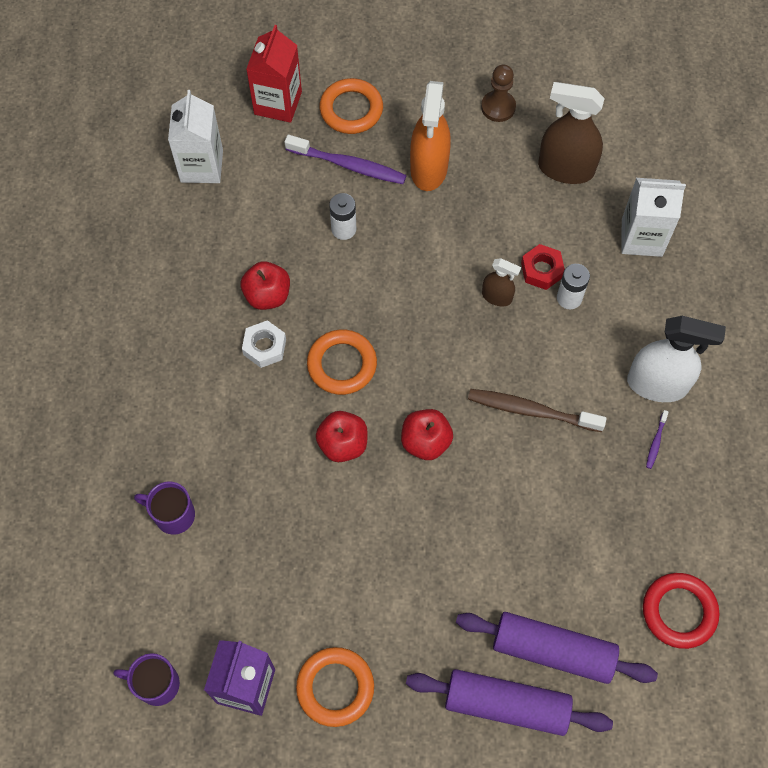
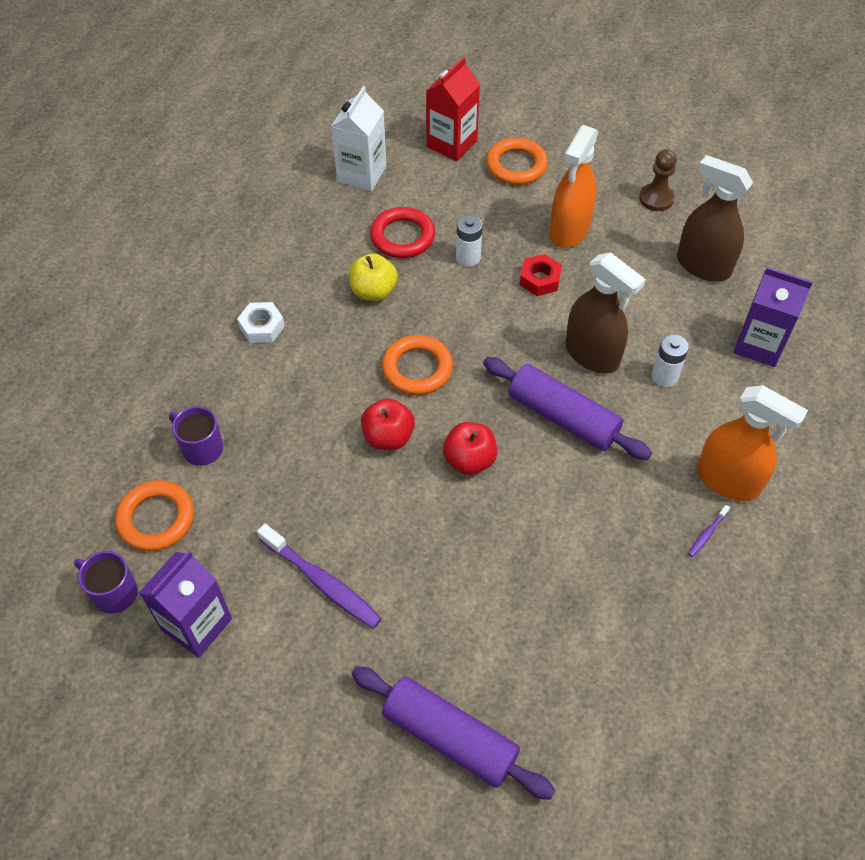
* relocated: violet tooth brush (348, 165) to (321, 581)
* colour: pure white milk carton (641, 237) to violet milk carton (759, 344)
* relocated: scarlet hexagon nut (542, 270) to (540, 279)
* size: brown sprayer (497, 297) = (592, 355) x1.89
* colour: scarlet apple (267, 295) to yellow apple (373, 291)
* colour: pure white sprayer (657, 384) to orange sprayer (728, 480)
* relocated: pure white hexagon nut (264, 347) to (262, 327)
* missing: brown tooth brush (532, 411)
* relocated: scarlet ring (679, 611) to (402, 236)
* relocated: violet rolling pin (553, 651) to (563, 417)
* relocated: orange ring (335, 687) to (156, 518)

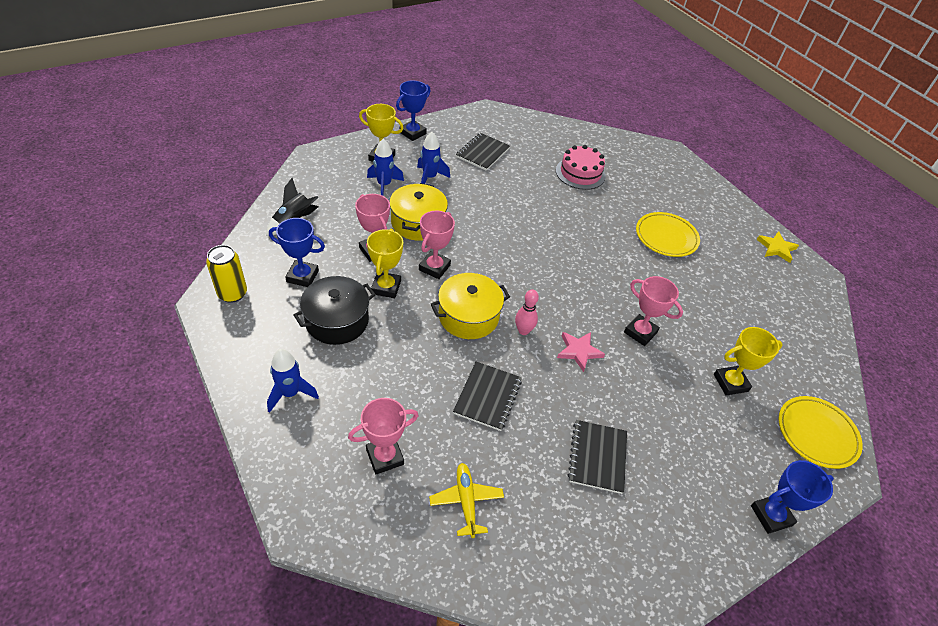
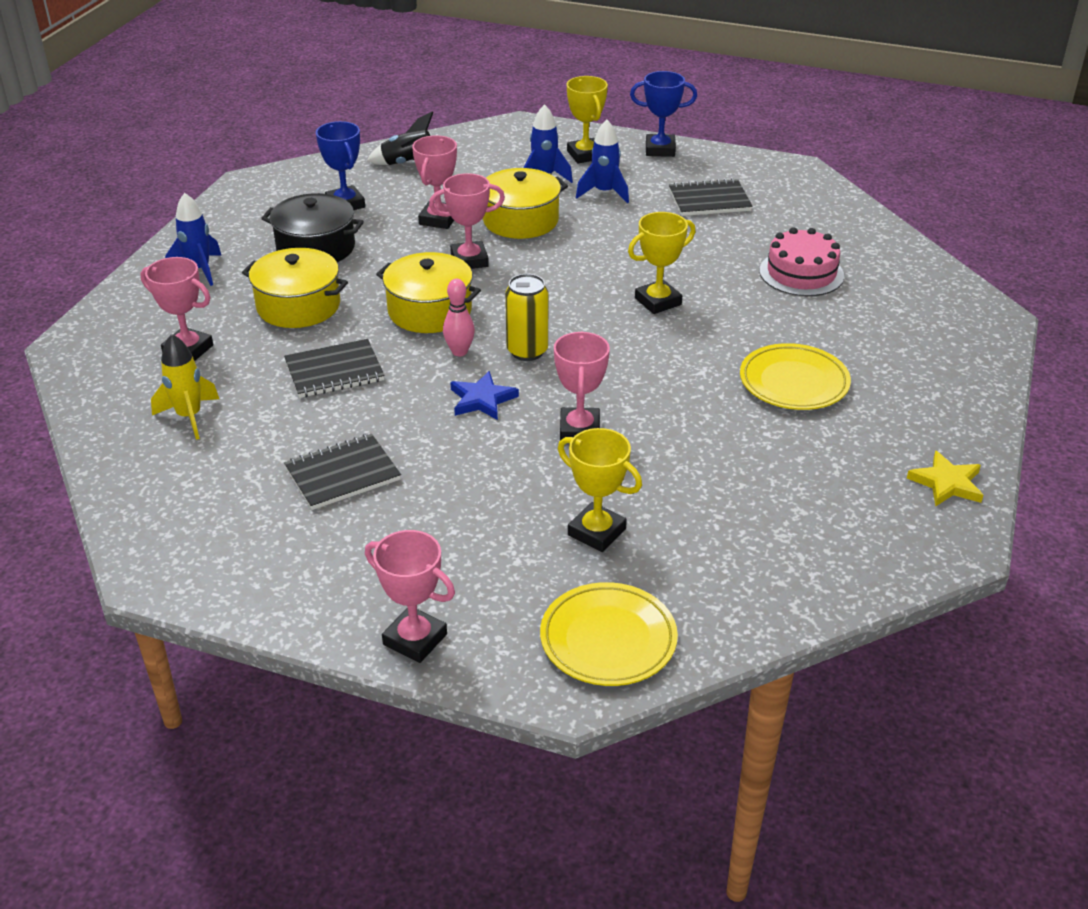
* relocated: yellow prize cup (386, 287) to (658, 301)
* relocated: yellow tin (232, 293) to (527, 351)
* colour: rosy five-pointed star (579, 351) to blue five-pointed star (482, 399)
* colour: blue prize cup (771, 515) to rosy prize cup (415, 639)
* exchanged: yellow plane (466, 501) to yellow toy rocket (189, 417)
* appeared: yellow cooking pot (298, 306)

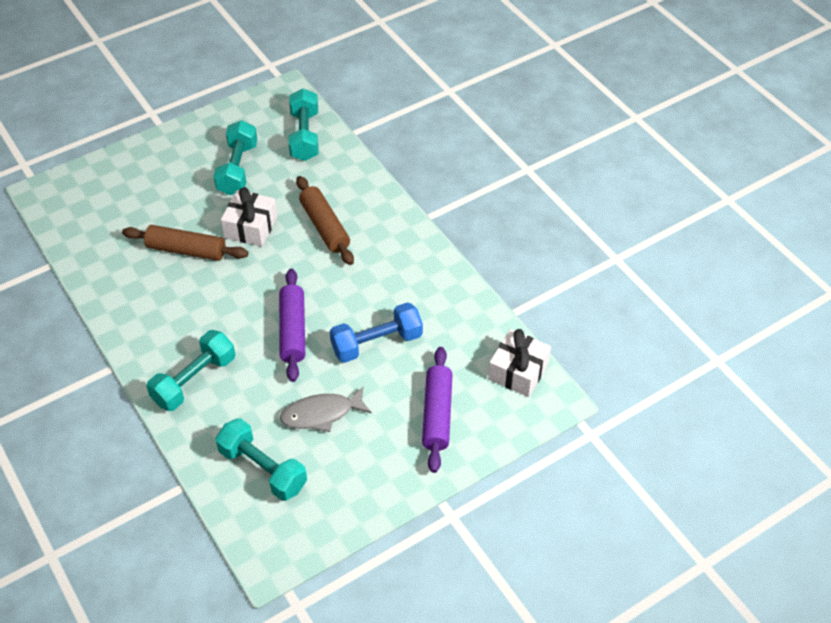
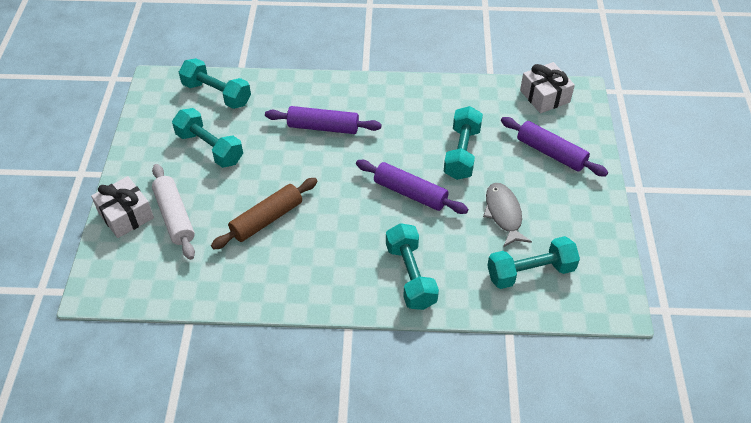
* colour: brown rolling pin (325, 227) to violet rolling pin (323, 127)
* relocated: pure white wrapped gift (251, 227) to (126, 215)
* colour: blue dumbbell (376, 343) to aqua dumbbell (462, 153)
* spun: grey toy fish (321, 414) = (503, 214) 150 degrees clockwise
* appeared: pure white rolling pin (174, 217)

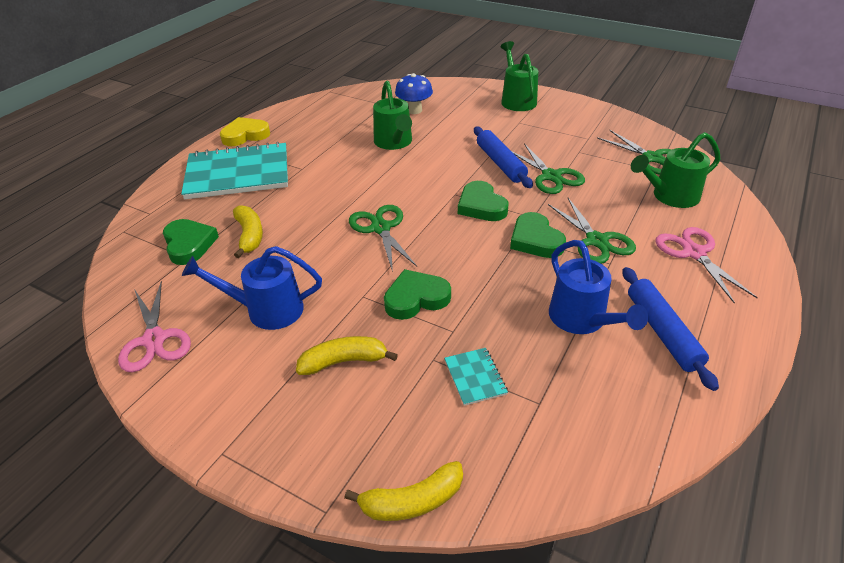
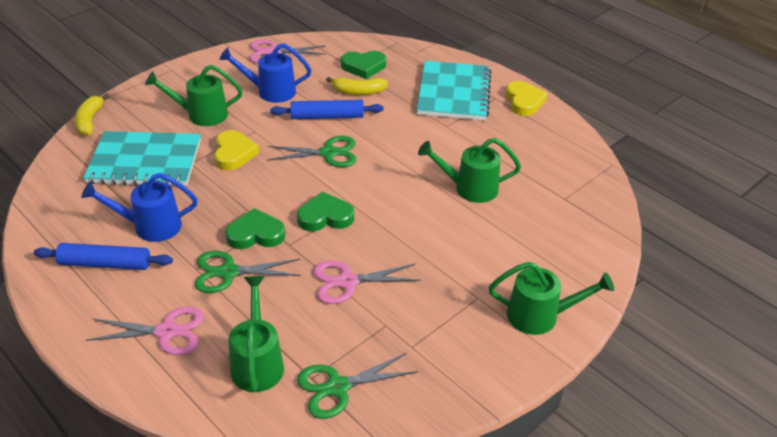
* missing: blue fungus (414, 110)
* relocated: blue rolling pin (500, 163) to (327, 116)
* colour: emerald shears (551, 176) to rosy shears (347, 281)
* spun: blue watering pot (266, 310) = (270, 91) 105 degrees counterclockwise
* colour: emerald heart shape (416, 298) to yellow heart shape (234, 153)
* exchanged: yellow banana fruit (344, 361) to emerald watering pot (201, 114)
* size: aqua notebook (475, 377) = (145, 161) x2.44

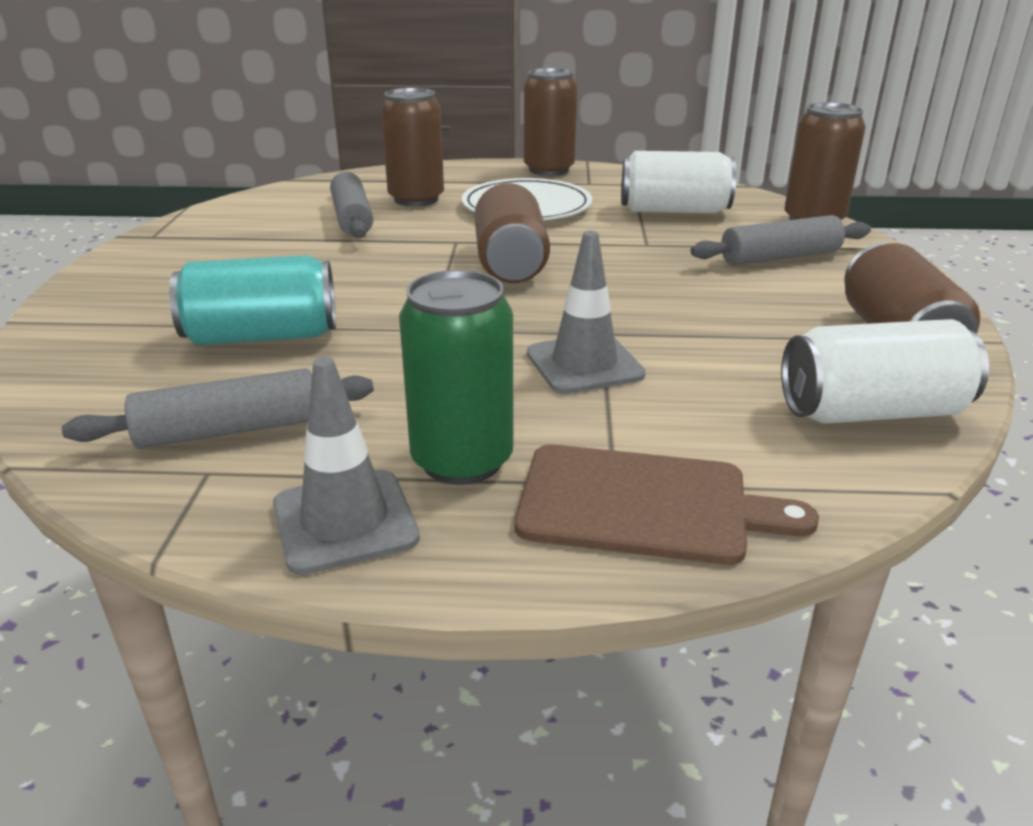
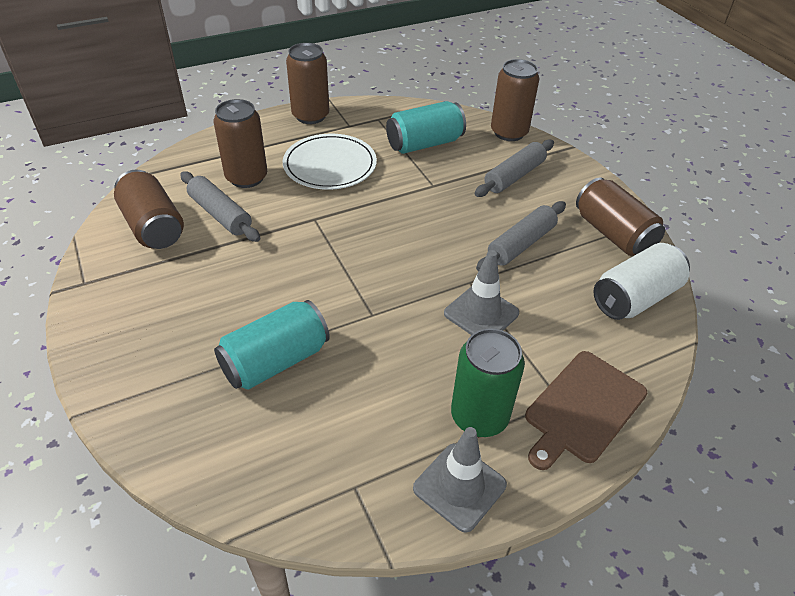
* colour: pure white tin (674, 211) to aqua tin (424, 144)
* relocated: brown tin (510, 263) to (153, 226)
* relocated: grey rolling pin (229, 430) to (521, 244)
* spun: brown bread board (643, 504) = (583, 408) 150 degrees clockwise

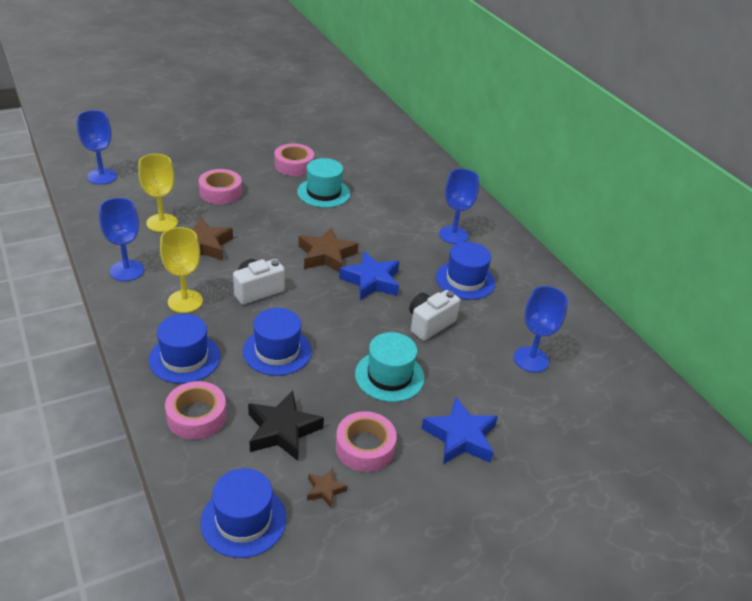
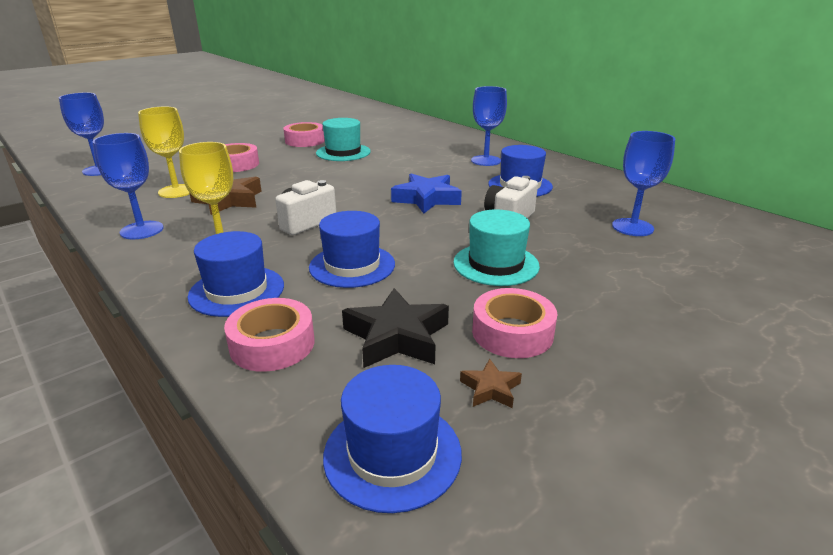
* missing: brown five-pointed star (326, 255)
* missing: blue five-pointed star (460, 437)

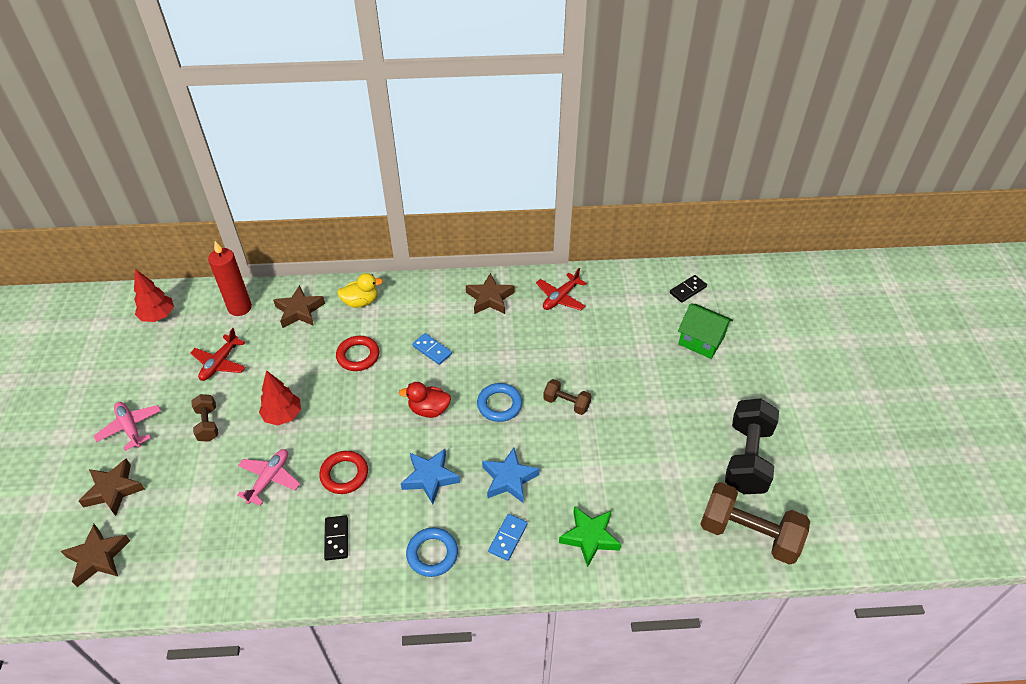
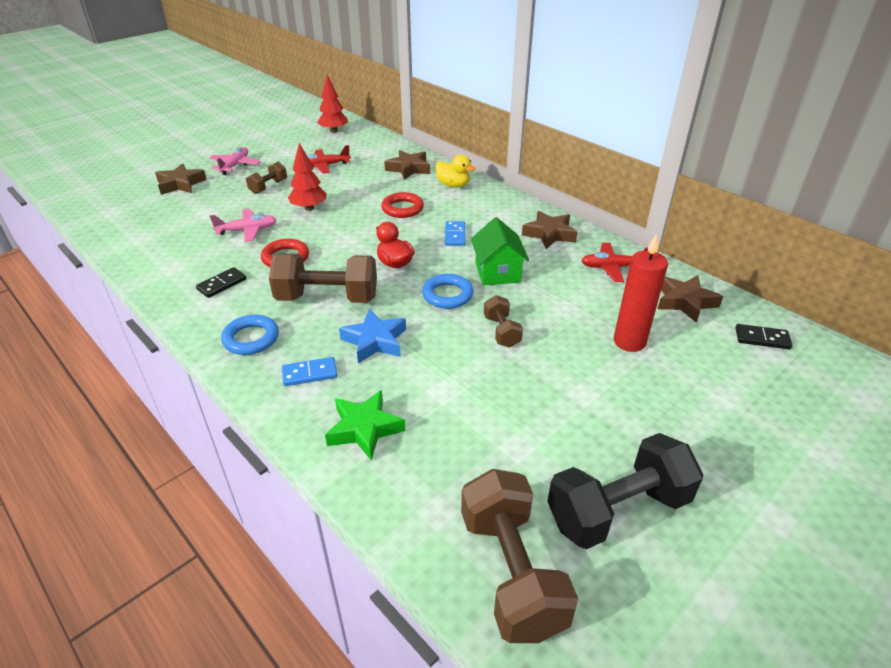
* relocated: scarlet candle (240, 308) to (629, 342)
* relocated: emerald house (701, 340) to (497, 272)
* exchanged: blue five-pointed star (430, 478) to brown dumbbell (327, 298)
* relocated: brown five-pointed star (98, 557) to (684, 302)

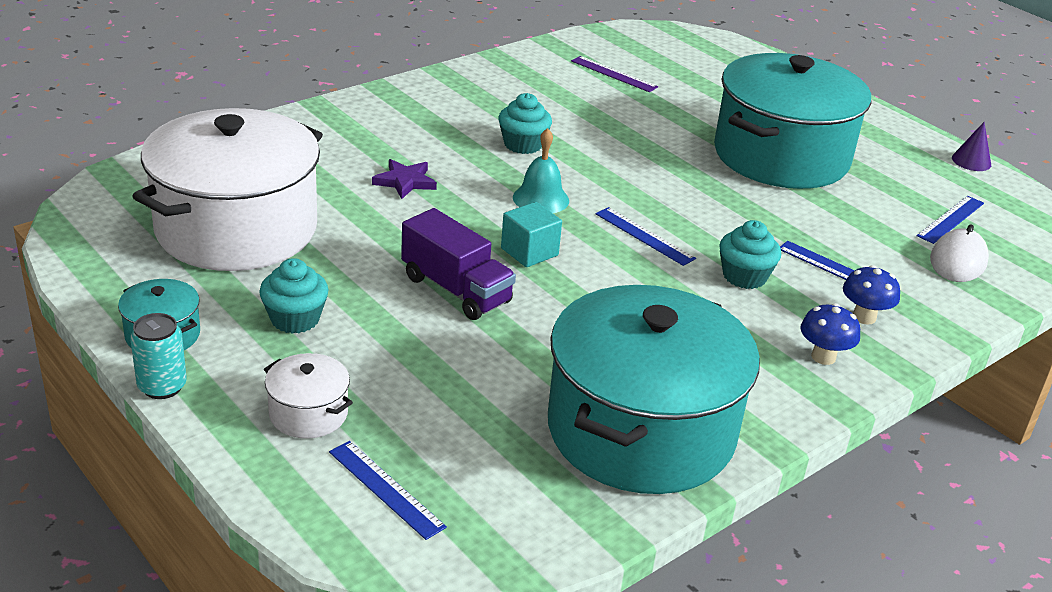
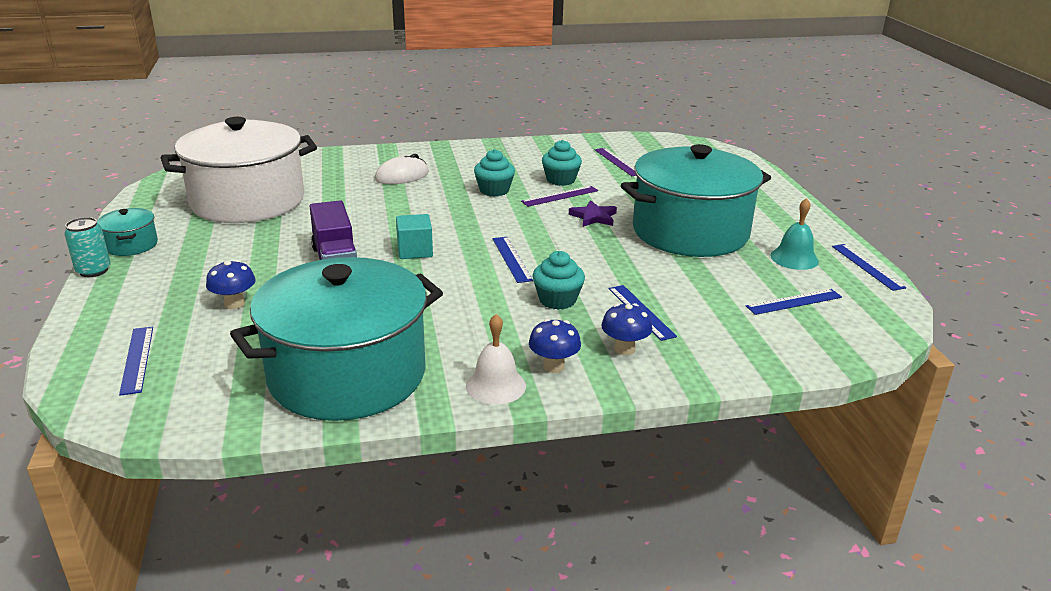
* exchanged: violet cone shape (971, 161) to blue straightedge (867, 266)
* relocated: aqua school bell (540, 199) to (794, 258)
* relocated: violet five-pointed star (405, 181) to (594, 217)
* relocated: pure white PC mouse (958, 260) to (402, 176)
* relocated: aqua cupcake (295, 319) to (560, 180)
* missing: pure white cooking pot (308, 413)
* appeared: violet straightedge (560, 196)
* appeared: blue fungus (234, 304)
* appeared: pure white school bell (495, 386)

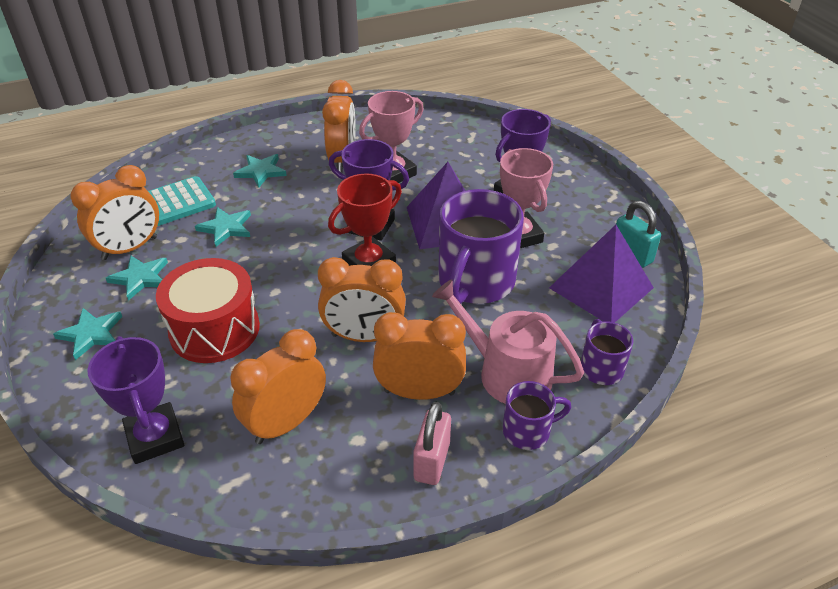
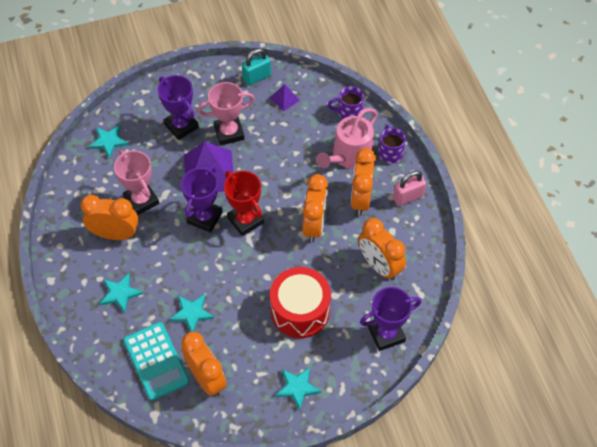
* missing: violet tea mug (475, 282)
* size: violet pyramid shape (601, 287) = (284, 99) x0.48
* relocated: aqua five-pointed star (140, 278) to (109, 141)
* spun: rosy padlock (432, 461) = (407, 197) 45 degrees counterclockwise

